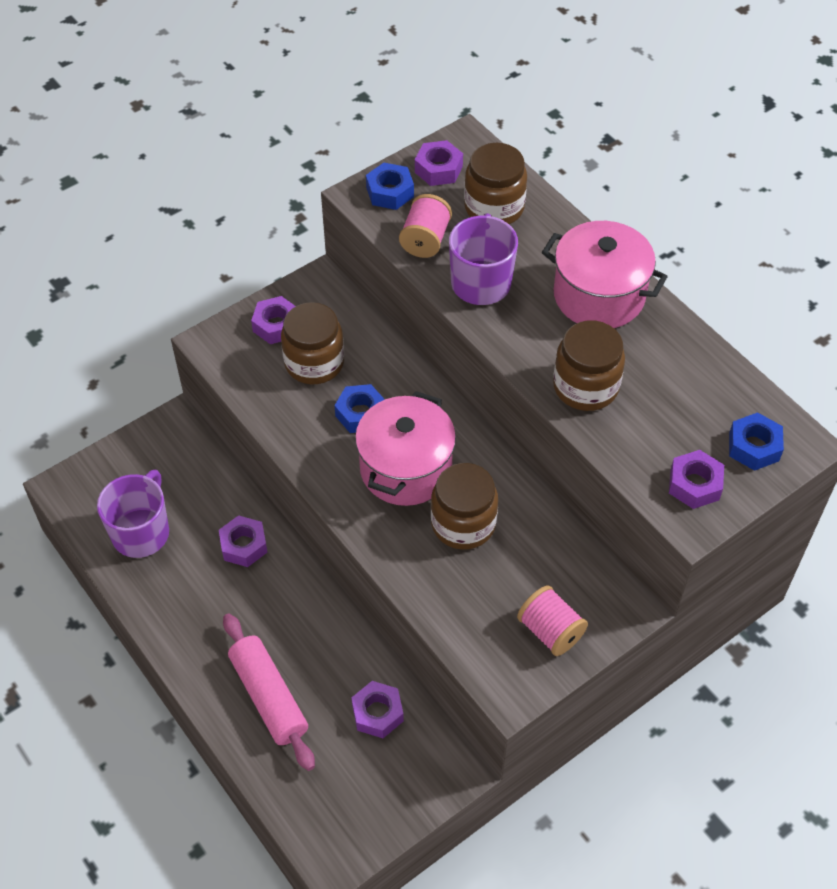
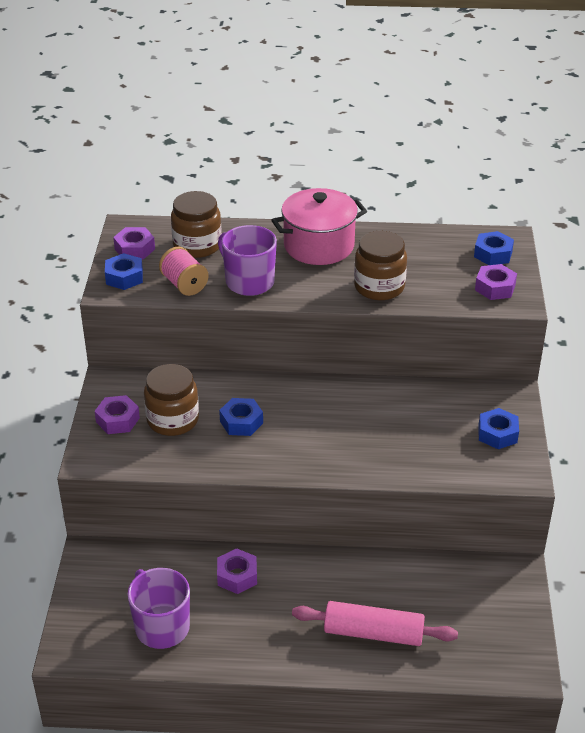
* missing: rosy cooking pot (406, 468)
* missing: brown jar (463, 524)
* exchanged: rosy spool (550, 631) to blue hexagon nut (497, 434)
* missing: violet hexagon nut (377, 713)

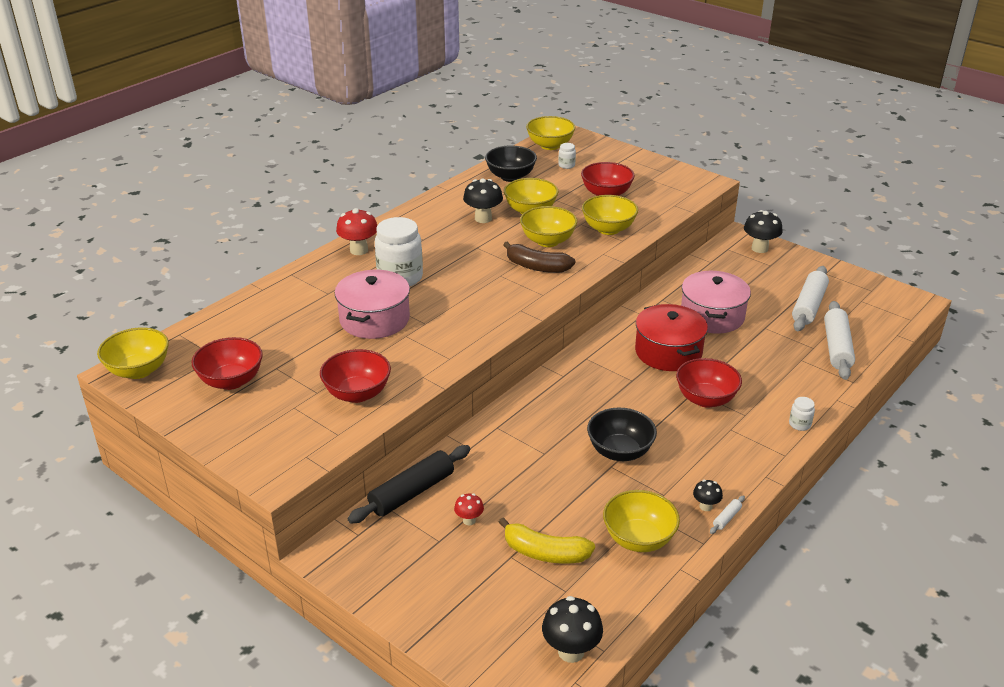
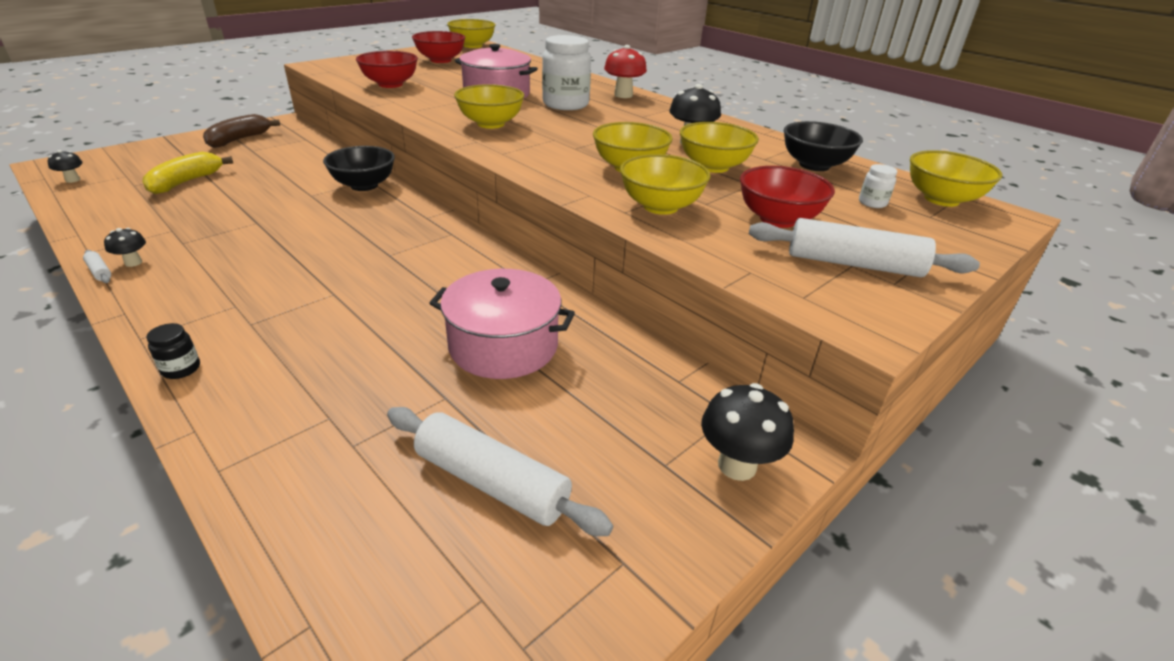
* relocated: brown banana fruit (537, 267) to (239, 139)
* relocated: pure white rolling pin (837, 347) to (853, 264)
* missing: scarlet cooking pot (668, 352)
* missing: scarlet bowl (705, 399)
* colour: pure white jar (799, 424) to ebony jar (181, 369)
* relocated: ebony bowl (620, 451) to (364, 185)
* missing: ebony rolling pin (412, 492)
* relocated: yellow bowl (638, 539) to (491, 124)
* missing: scarlet fungus (469, 520)
* size: ebony fungus (571, 651) = (73, 180) x0.56

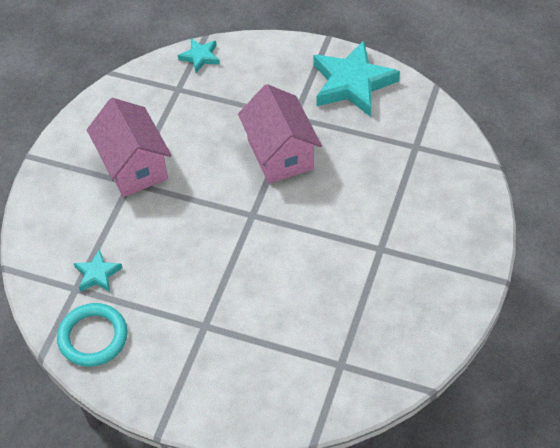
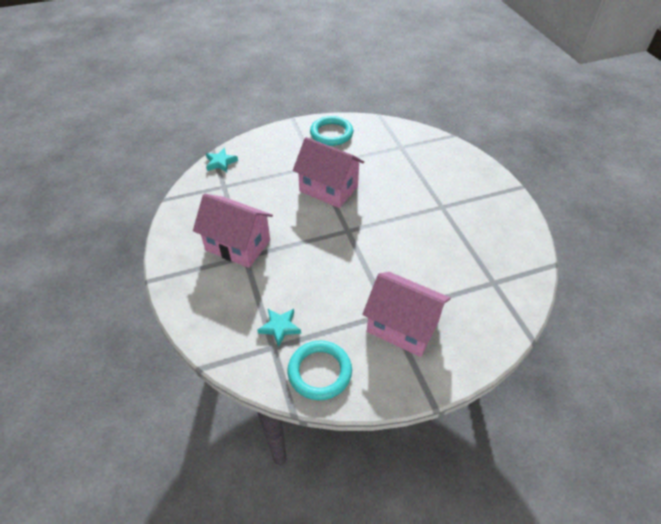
* exchanged: aqua five-pointed star (352, 83) to aqua ring (331, 133)
* appeared: rosy house (402, 327)

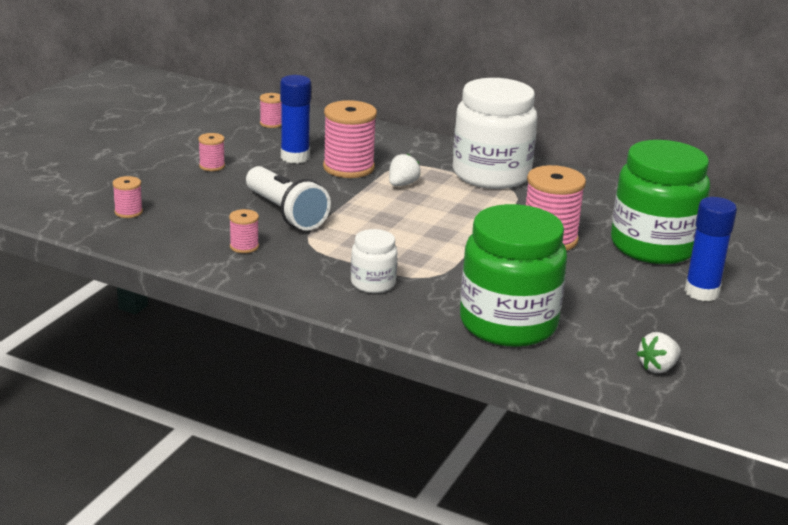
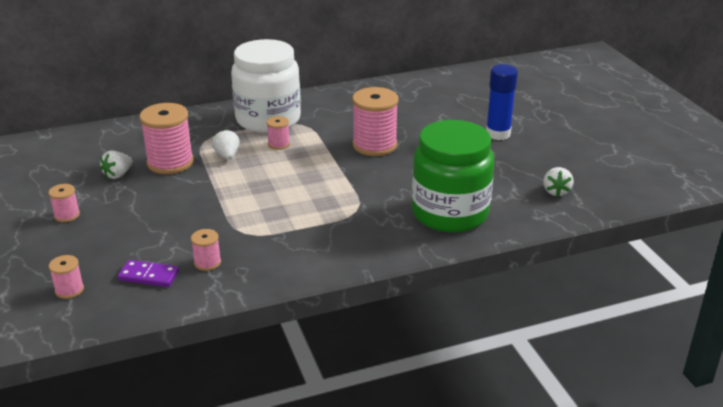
* exchanged: blue glue (295, 157) to pure white strawberry (118, 175)
* relocated: rosy spool (271, 123) to (279, 144)
* missing: emerald jar (653, 246)
* missing: pure white pocket torch (285, 213)
* missing: pure white jar (373, 283)
* appeared: violet domino tile (148, 276)

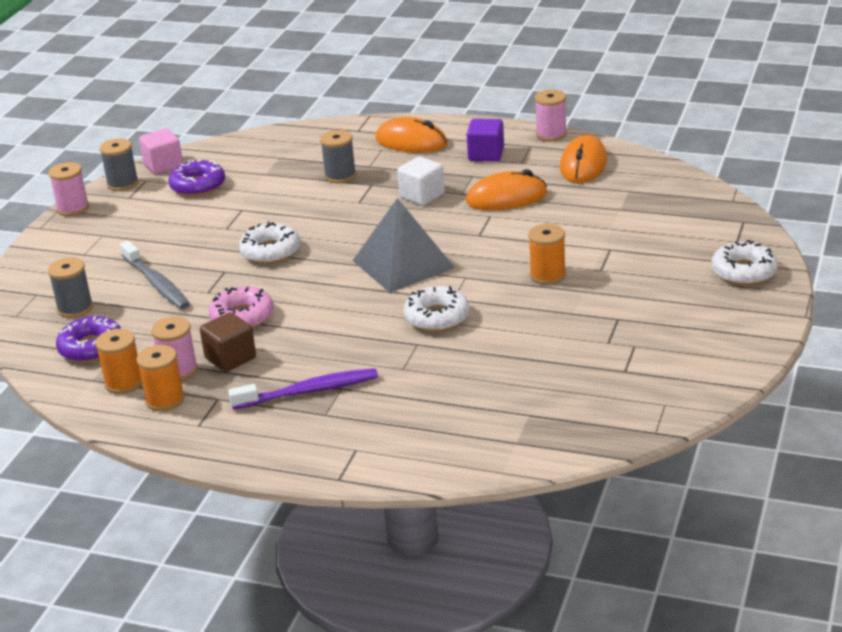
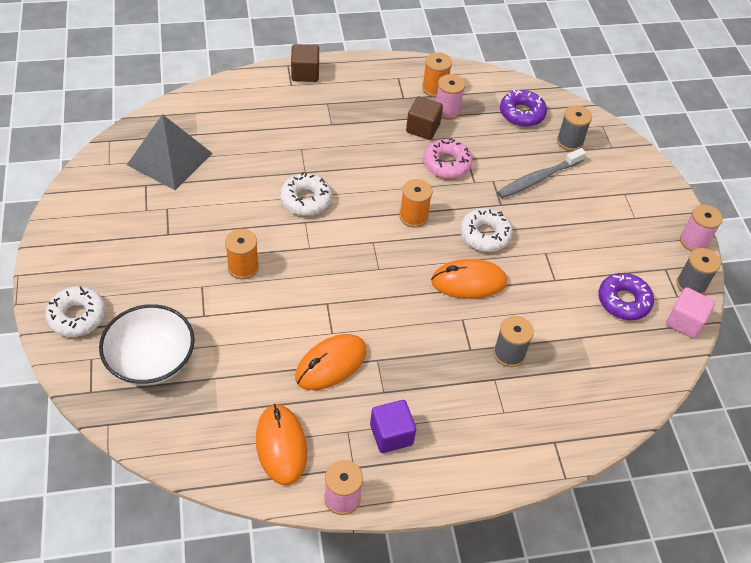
* relocated: orange PC mouse (411, 142) to (468, 282)
* missing: pure white cube (422, 196)
* relocated: grey pyramid shape (403, 264) to (169, 159)
* spun: grey tooth brush (156, 283) = (538, 179) 60 degrees counterclockwise
* relocated: orange spool (124, 383) to (413, 216)
* missing: violet tooth brush (309, 391)
* appeared: brown cube (305, 73)
* appeared: pure white bowl (151, 360)

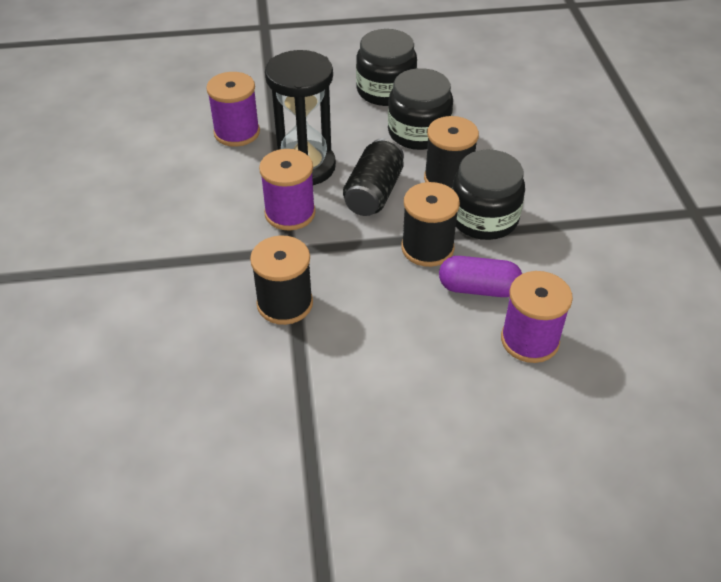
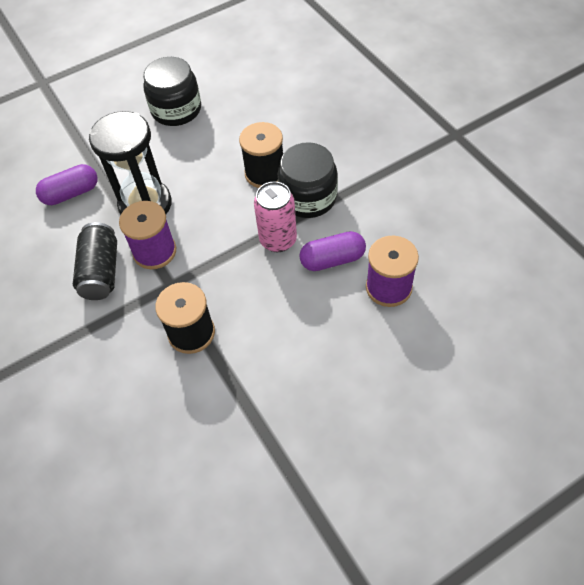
* missing: ebony jar (418, 132)
* exchanged: violet spool (237, 132) to violet pill (71, 193)
* relocated: ebony tin (373, 193) to (101, 272)
* exchanged: ebony spool (427, 248) to rosy tin (278, 240)

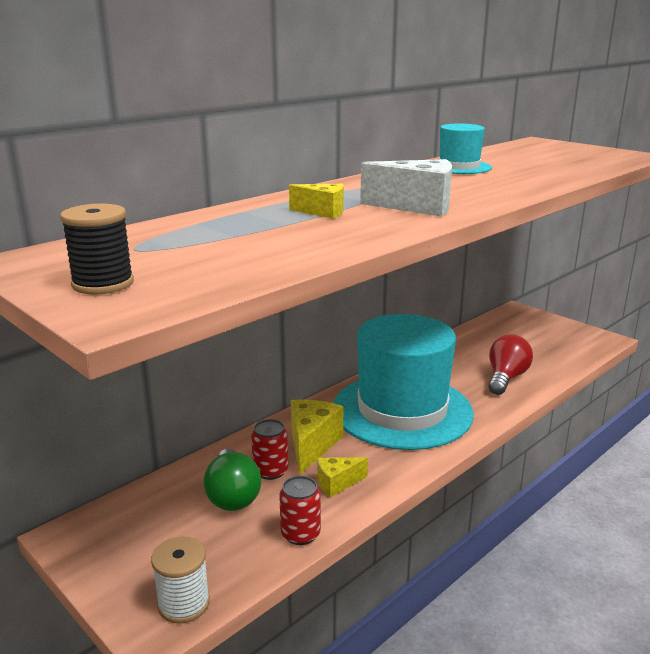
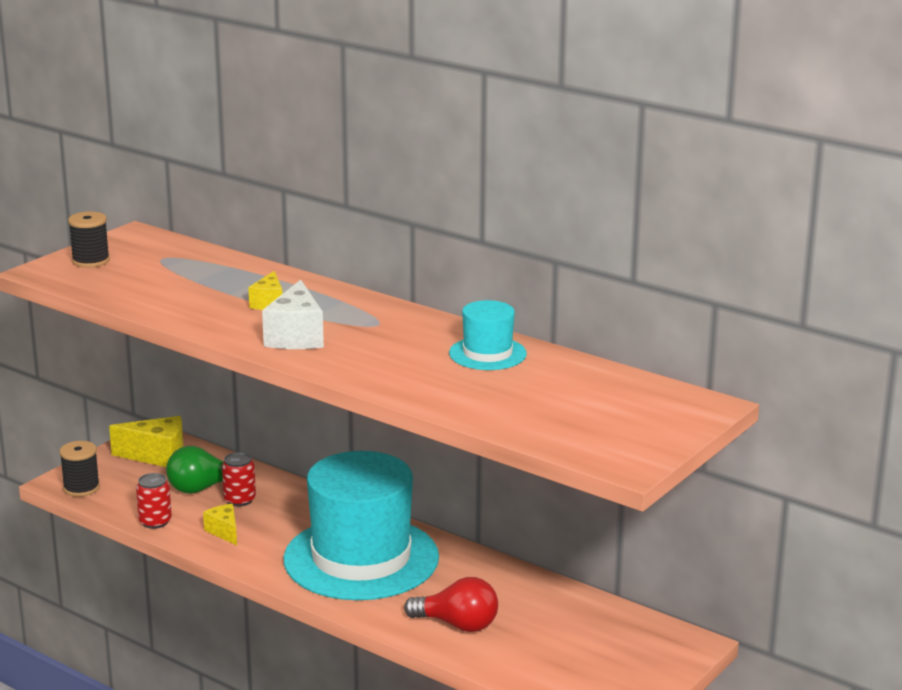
* relocated: yellow cheese (312, 445) to (157, 456)
* colour: pure white spool (183, 603) to ebony spool (81, 488)

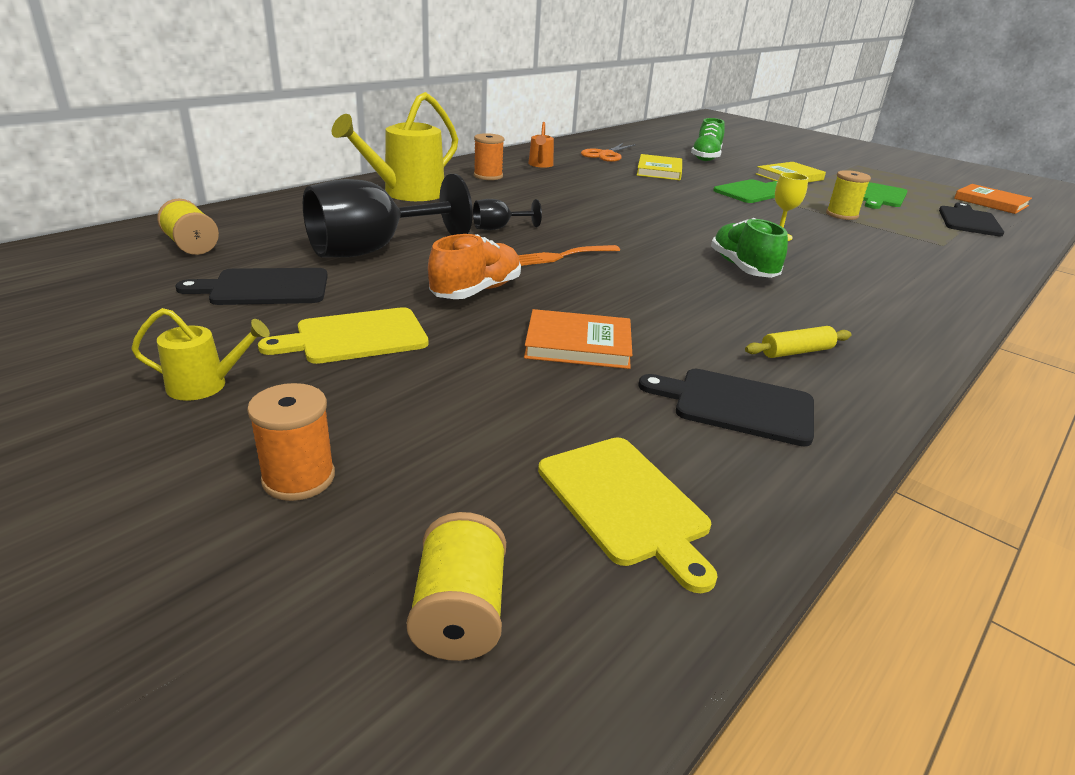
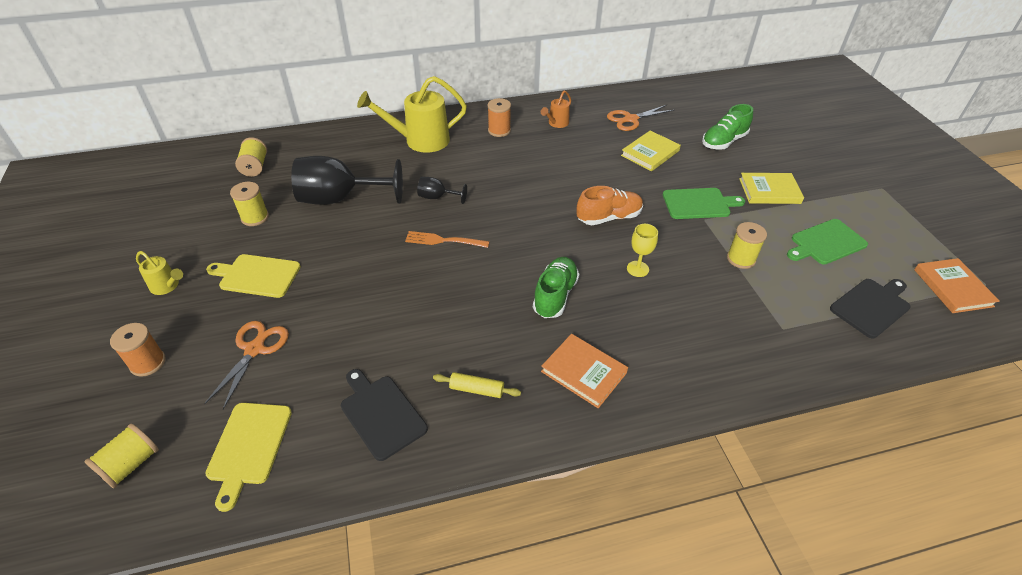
* relocated: orange sneaker (476, 291) to (609, 217)
* exchanged: ebony bread board (264, 288) to yellow spool (255, 217)
* relocated: orange hardcover (578, 344) to (583, 372)
* appeared: orange shears (254, 349)

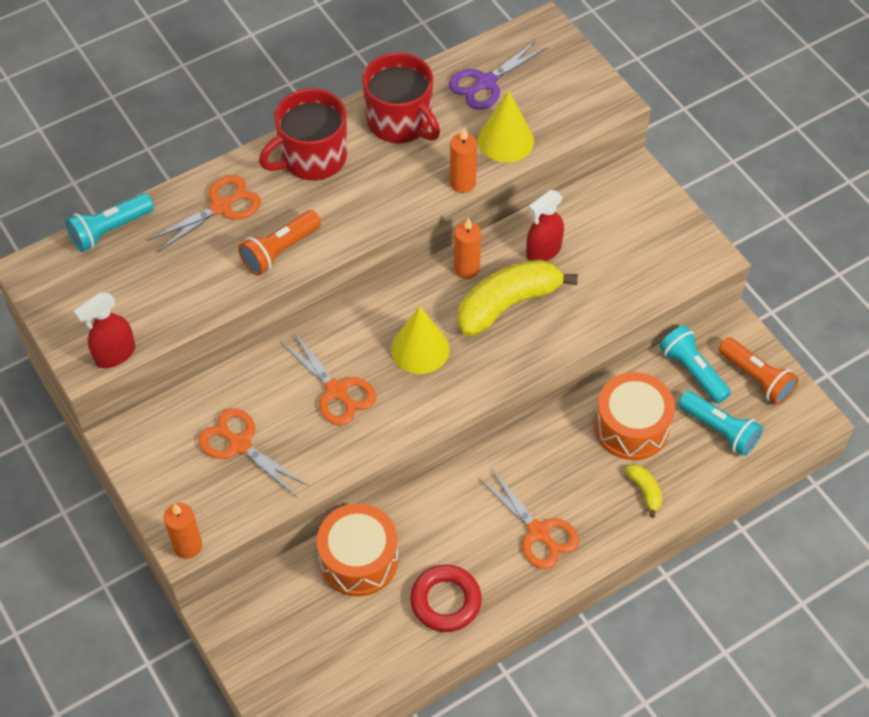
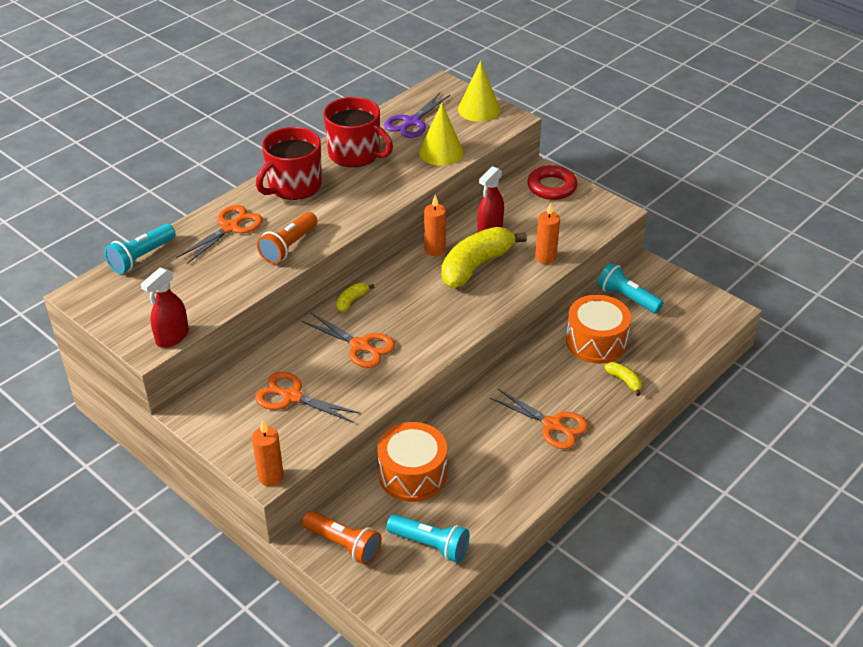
* relocated: orange candle (462, 183) to (545, 257)
* relocated: yellow cone shape (420, 349) to (479, 109)
* relocated: orange pocket torch (756, 378) to (344, 545)
* relocated: aqua pocket torch (719, 430) to (430, 545)
* relocated: scarlet ring (445, 601) to (551, 187)
* appeared: yellow banana fruit (352, 301)

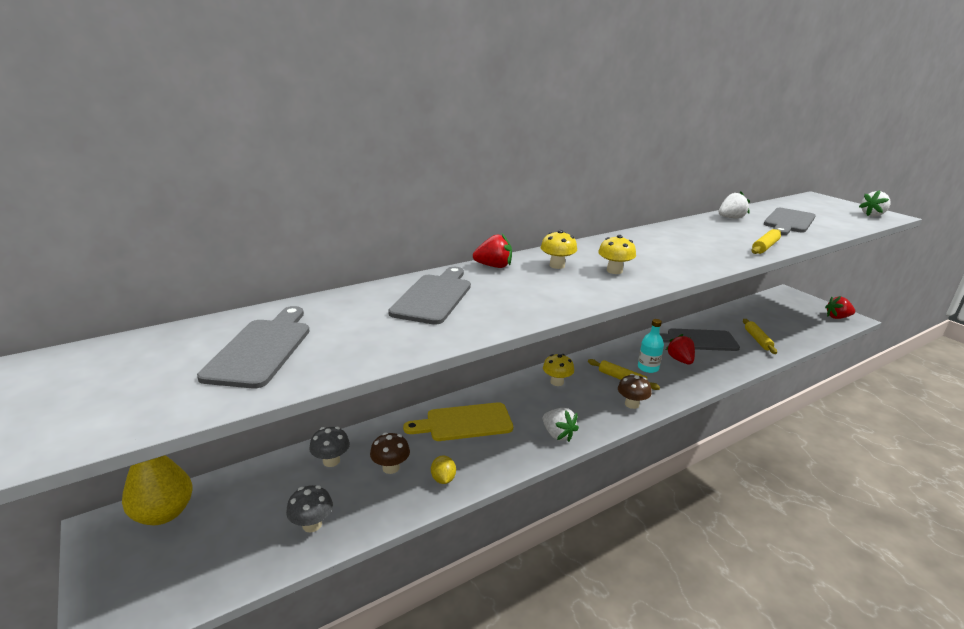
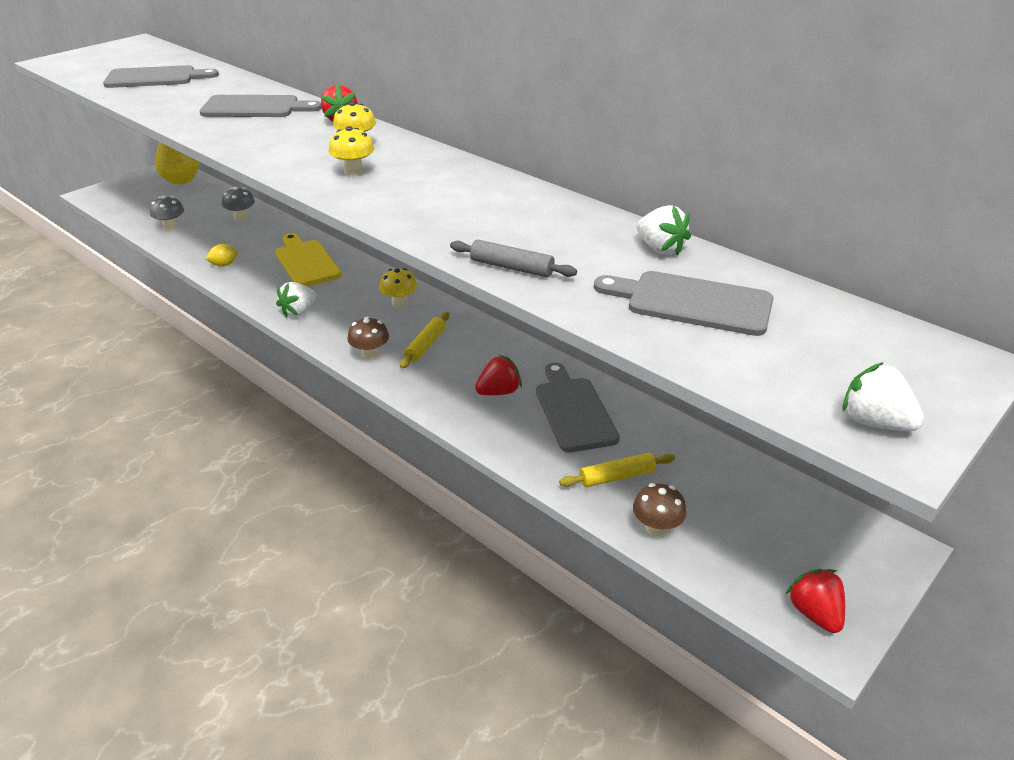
* colour: yellow rolling pin (765, 247) to grey rolling pin (512, 267)
* missing: aqua flask (648, 368)
* relocated: brown fungus (391, 467) to (656, 528)

